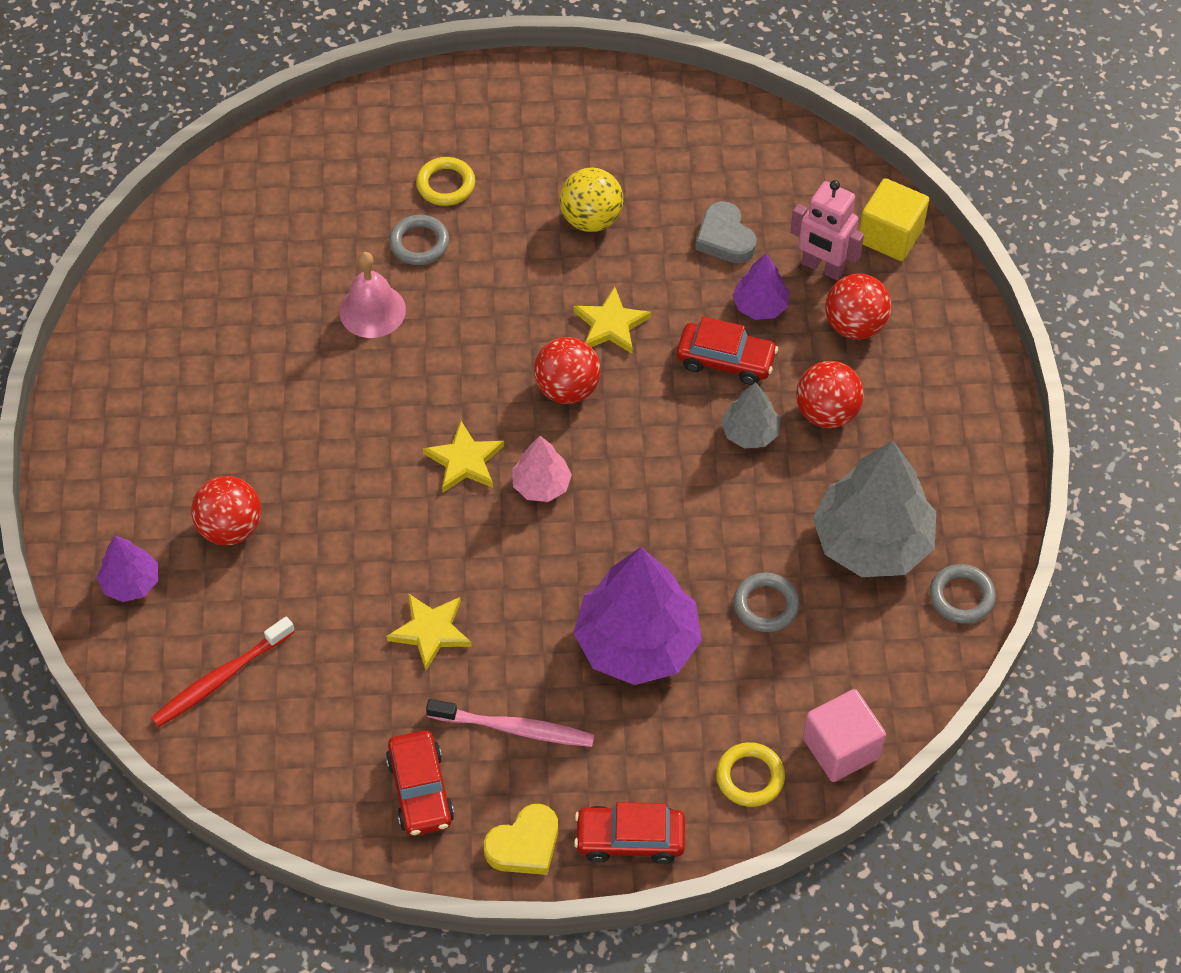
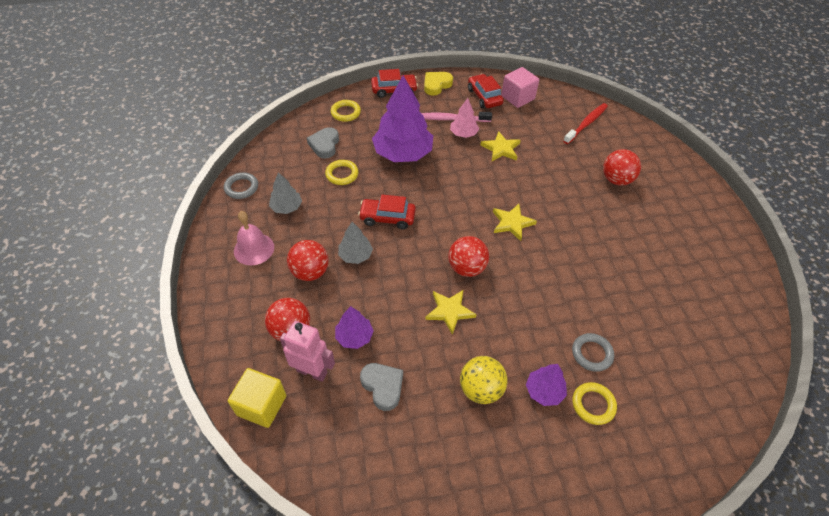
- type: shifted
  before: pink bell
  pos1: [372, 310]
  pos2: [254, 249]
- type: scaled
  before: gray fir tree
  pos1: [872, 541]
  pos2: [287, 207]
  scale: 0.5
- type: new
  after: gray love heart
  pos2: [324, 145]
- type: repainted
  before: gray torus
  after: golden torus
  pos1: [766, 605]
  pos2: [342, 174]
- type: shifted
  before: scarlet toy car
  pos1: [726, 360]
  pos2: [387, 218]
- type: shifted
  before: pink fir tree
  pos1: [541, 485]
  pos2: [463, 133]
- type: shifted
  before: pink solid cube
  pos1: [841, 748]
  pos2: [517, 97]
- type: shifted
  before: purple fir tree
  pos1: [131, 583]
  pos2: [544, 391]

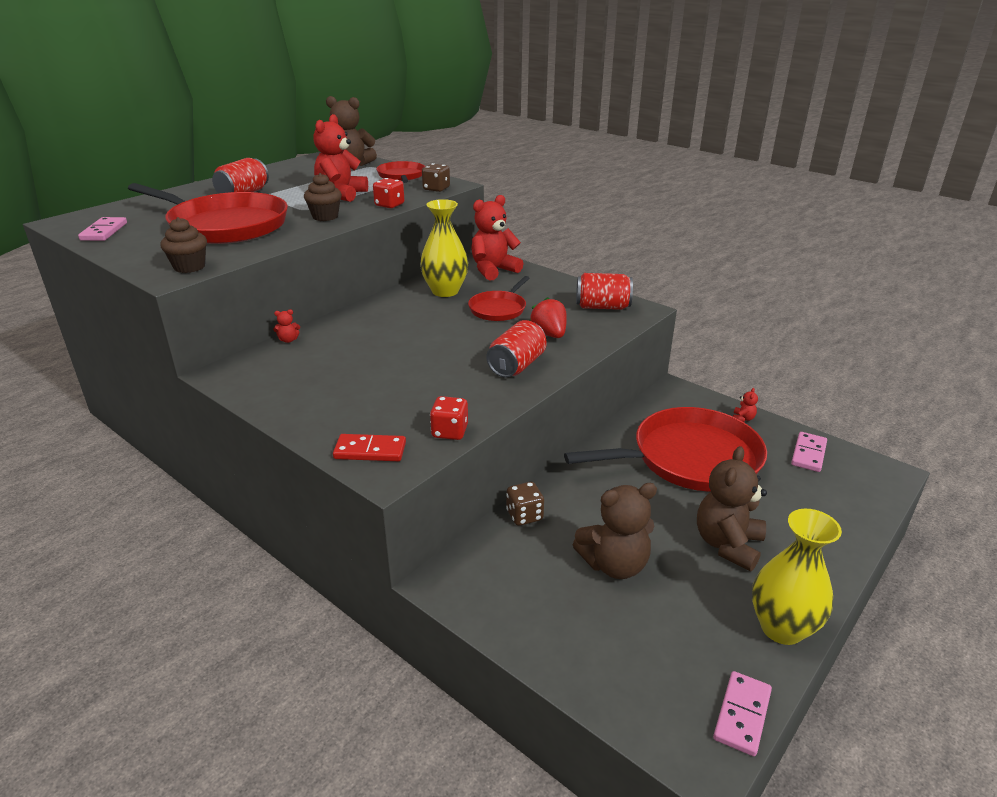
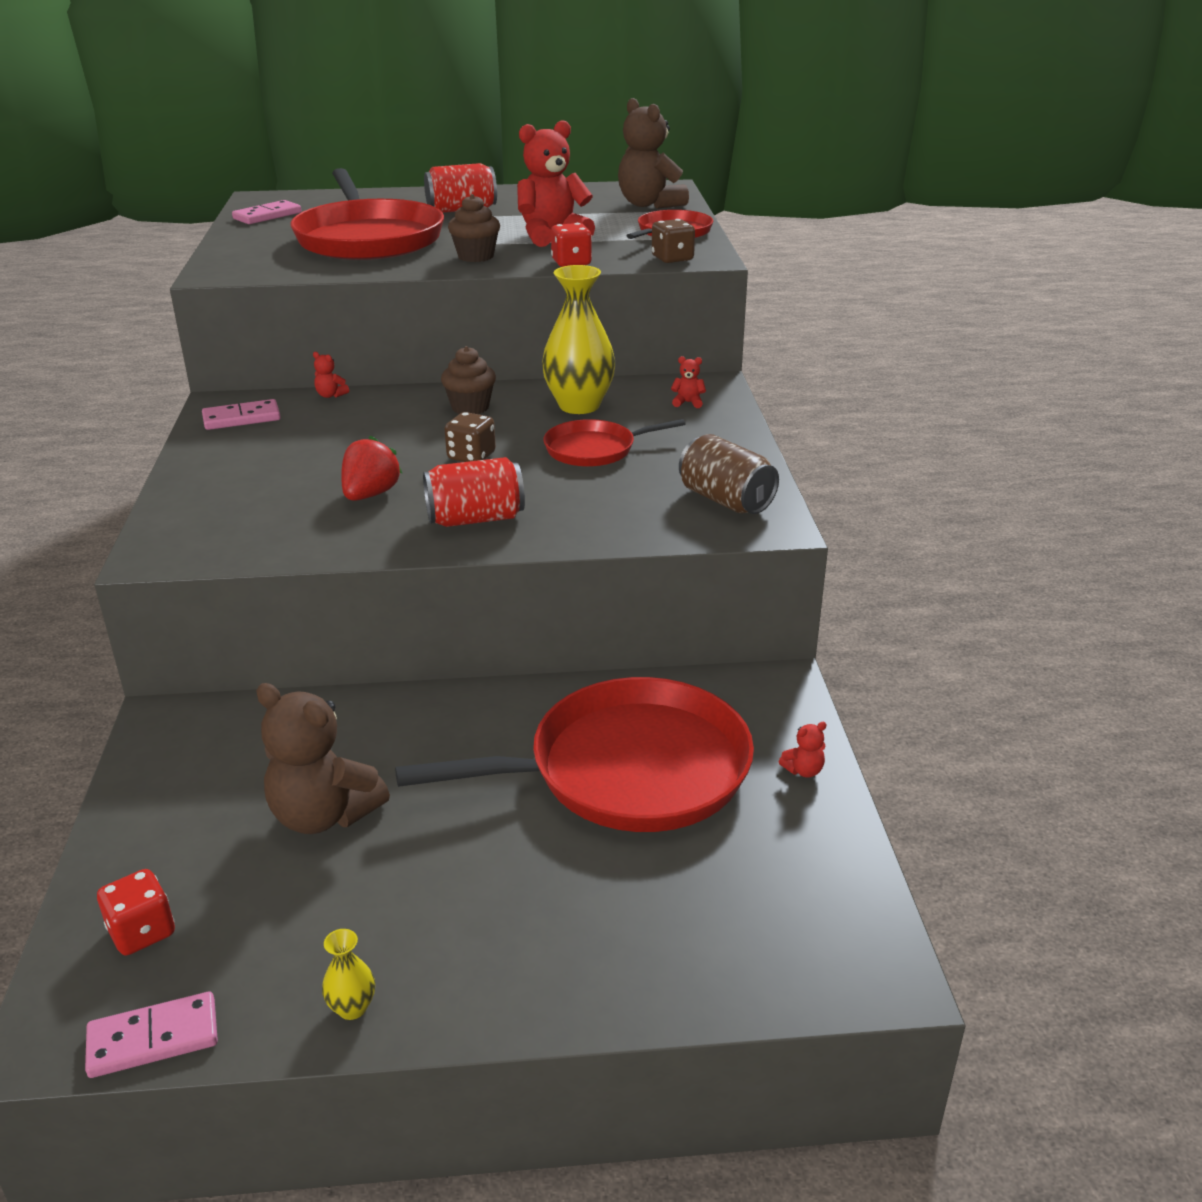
- type: shifted
  before: scarlet die
  pos1: [450, 432]
  pos2: [142, 932]
- type: shifted
  before: pink domino
  pos1: [808, 454]
  pos2: [241, 418]
- type: scaled
  before: golden tall vase
  pos1: [781, 628]
  pos2: [352, 1008]
  scale: 0.43
- type: shifted
  before: scarlet berry
  pos1: [549, 334]
  pos2: [370, 494]
- type: rotated
  before: scarlet pan
  pos1: [689, 458]
  pos2: [628, 769]
  turn: -45
- type: shifted
  before: brown muffin
  pos1: [189, 267]
  pos2: [470, 407]
- type: shifted
  before: brown die
  pos1: [524, 515]
  pos2: [471, 456]
- type: scaled
  before: scarlet teddy
  pos1: [493, 270]
  pos2: [688, 402]
  scale: 0.4
- type: repainted
  before: scarlet can
  after: brown can
  pos1: [602, 307]
  pos2: [725, 500]
- type: gone
  before: scarlet domino
  pos1: [370, 451]
- type: gone
  before: brown teddy
  pos1: [727, 544]

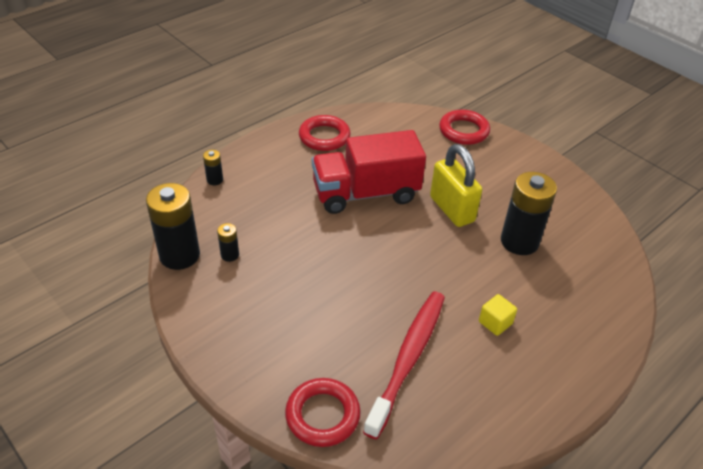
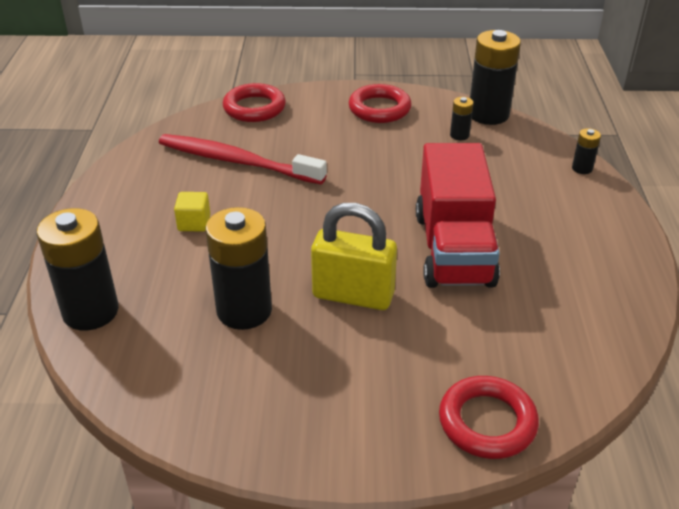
- type: new
  after: jet-black battery
  pos2: [90, 311]
- type: rotated
  before: scarlet toothbrush
  pos1: [408, 359]
  pos2: [236, 161]
  turn: 135
- type: shifted
  before: scarlet torus
  pos1: [324, 137]
  pos2: [379, 109]
- type: rotated
  before: scarlet lorry
  pos1: [365, 193]
  pos2: [453, 249]
  turn: 150

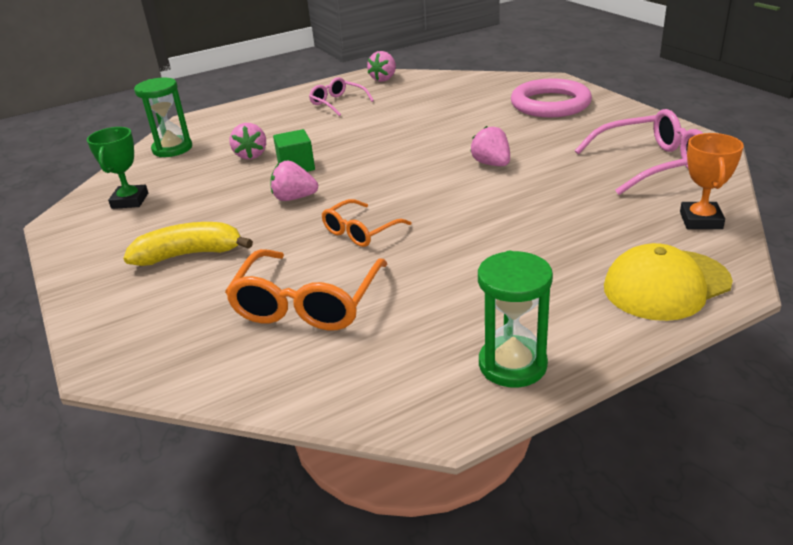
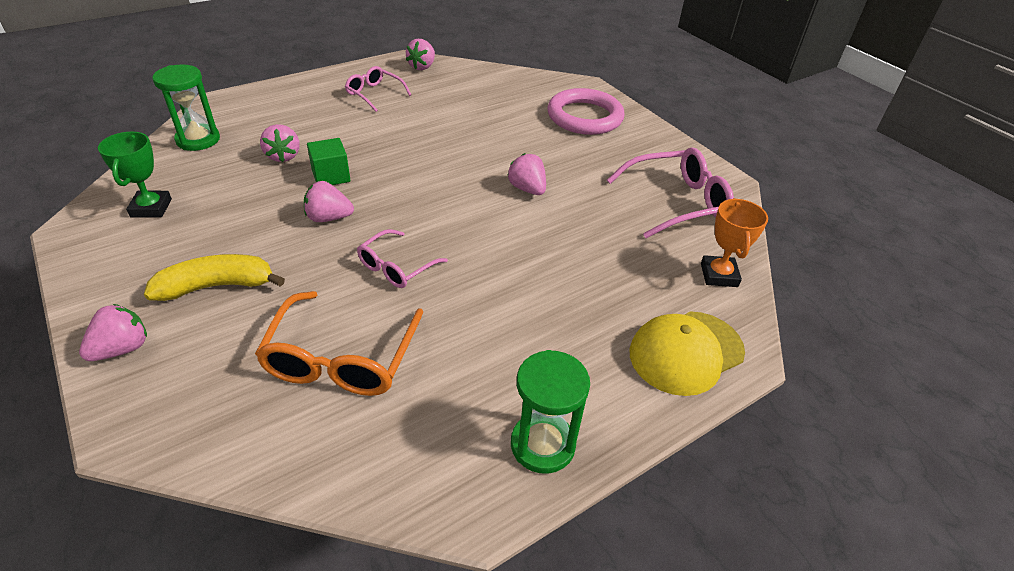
- type: new
  after: pink berry
  pos2: [122, 349]
- type: repainted
  before: orange glasses
  after: pink glasses
  pos1: [360, 231]
  pos2: [396, 267]

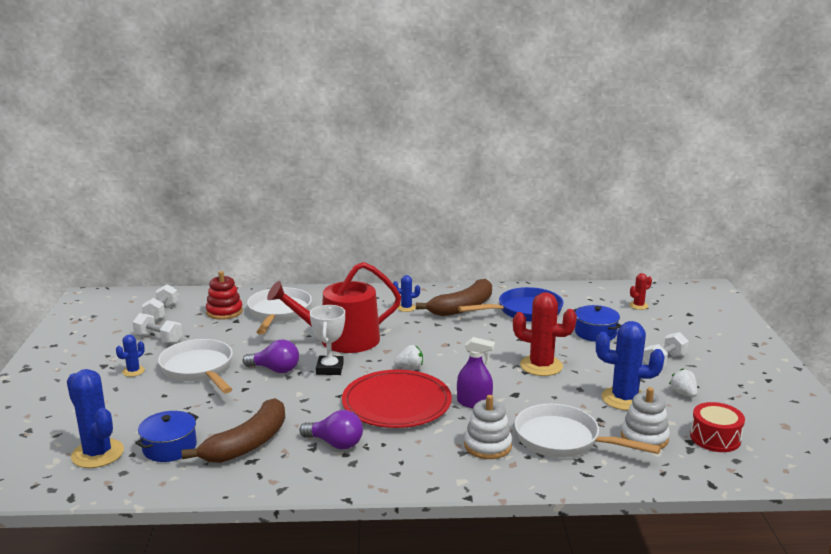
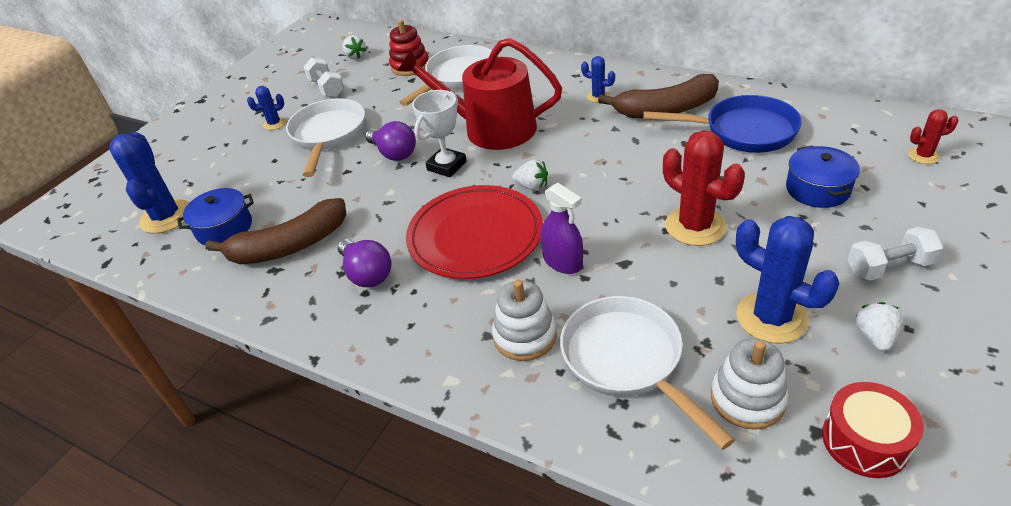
- type: swapped
  before: pure white free weight
  after: pure white berry
  pos1: [161, 312]
  pos2: [355, 56]

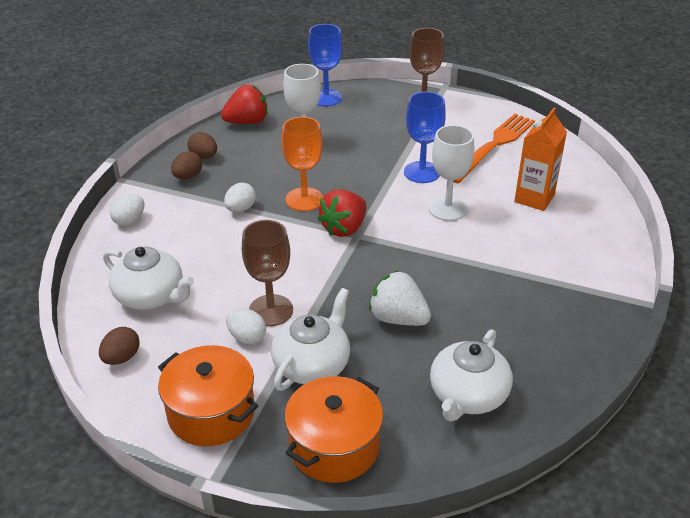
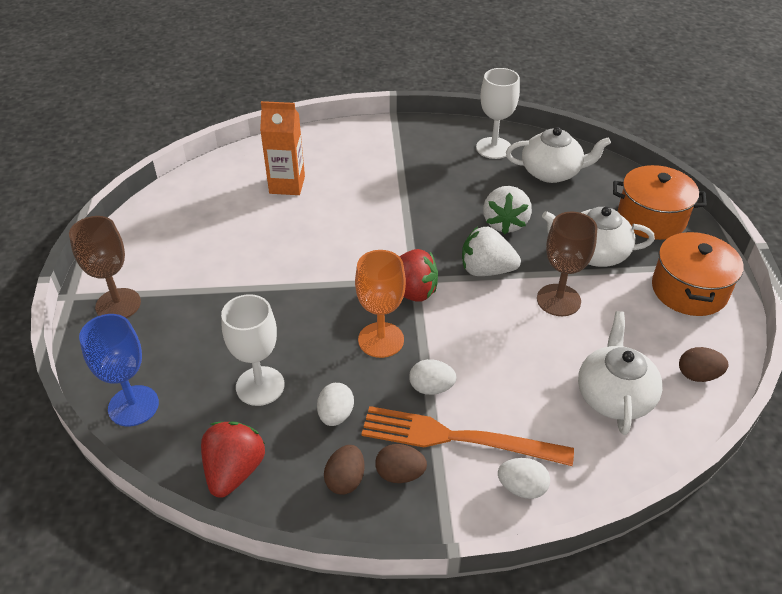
- type: rotated
  before: scarlet berry
  pos1: [247, 122]
  pos2: [234, 471]
  turn: 60
- type: shifted
  before: pure white egg shape
  pos1: [247, 337]
  pos2: [336, 415]
- type: shifted
  before: orange dinner fork
  pos1: [493, 146]
  pos2: [457, 438]
- type: new
  after: pure white berry
  pos2: [486, 270]
- type: shifted
  before: pure white goblet
  pos1: [447, 209]
  pos2: [493, 148]
- type: gone
  before: cobalt goblet
  pos1: [422, 172]

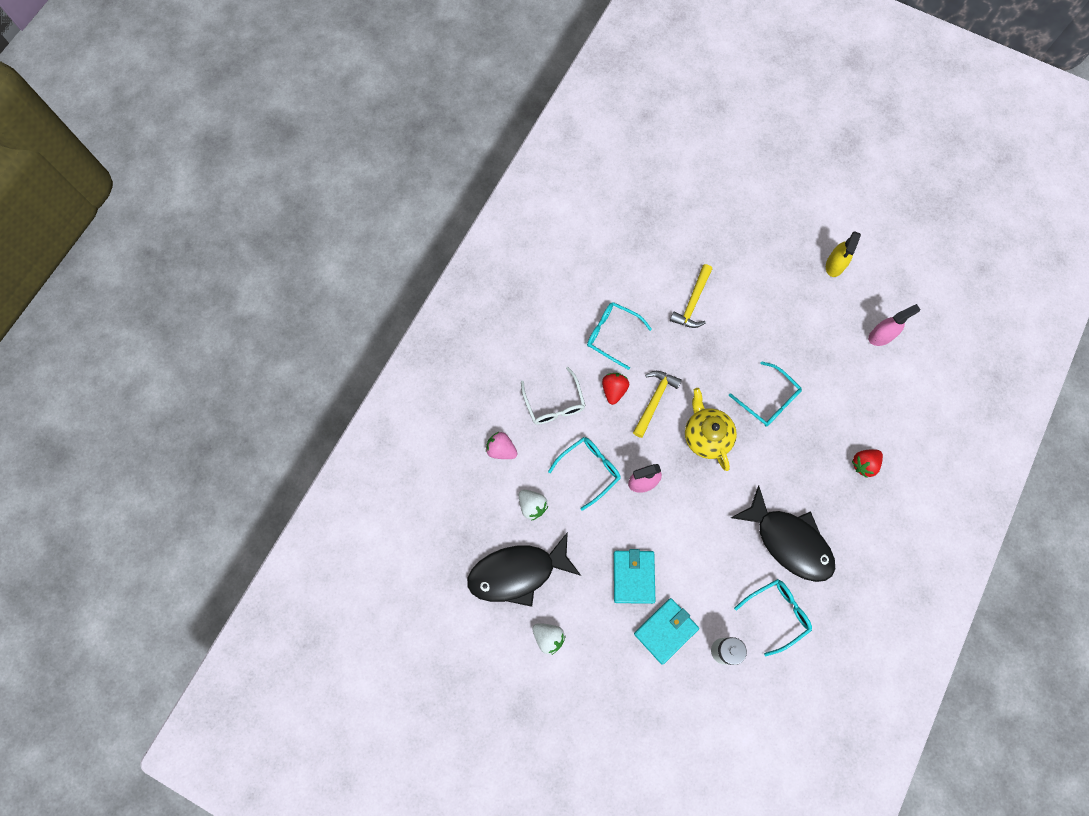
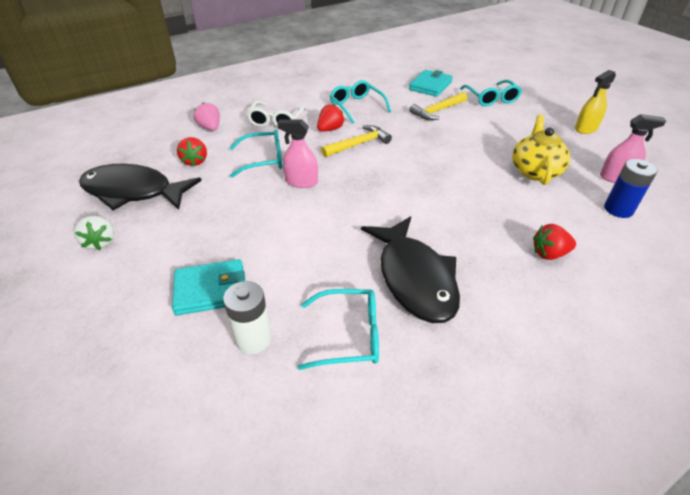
- type: repainted
  before: pure white berry
  after: scarlet berry
  pos1: [532, 506]
  pos2: [195, 161]
- type: shifted
  before: teal billfold
  pos1: [633, 577]
  pos2: [430, 86]
- type: shifted
  before: teal glasses
  pos1: [768, 400]
  pos2: [491, 98]
- type: shifted
  before: golden china teapot
  pos1: [706, 436]
  pos2: [535, 171]
- type: new
  after: cobalt battery
  pos2: [618, 209]

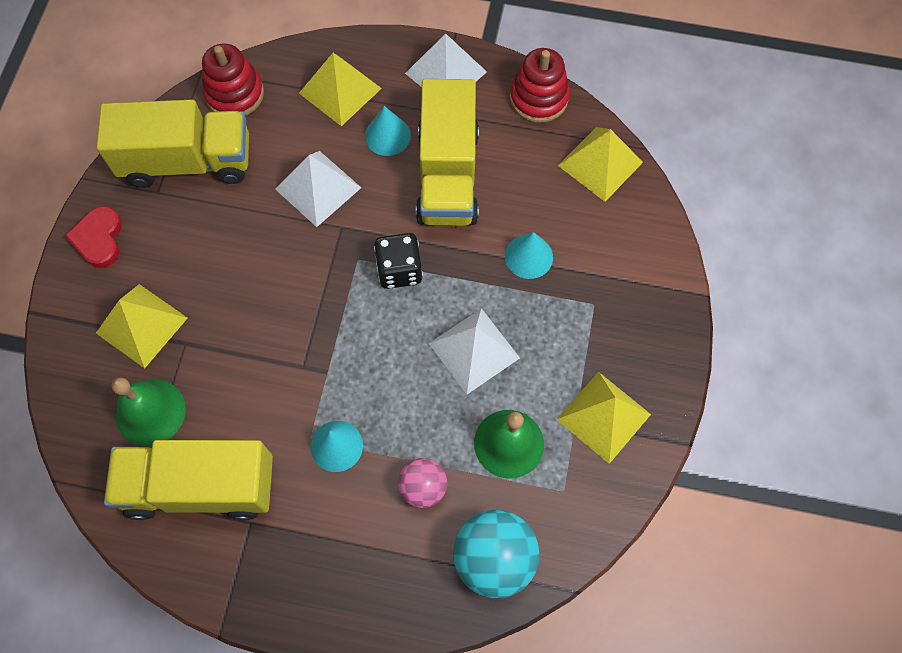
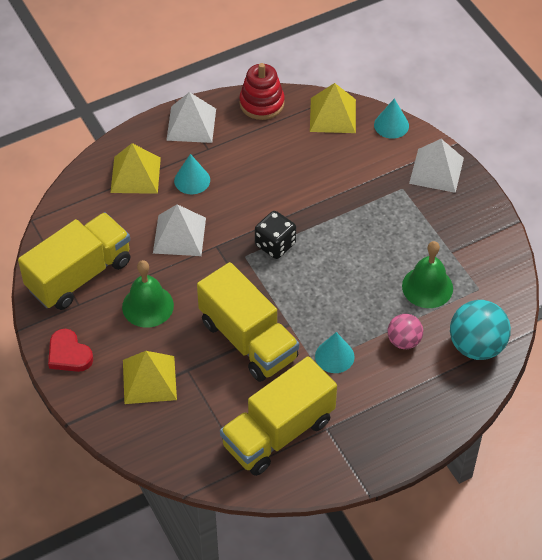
- type: shifted
  before: green bell
  pos1: [150, 412]
  pos2: [147, 306]
- type: shifted
  before: golden lorry
  pos1: [448, 175]
  pos2: [248, 340]
- type: shifted
  before: teal cone shape
  pos1: [528, 256]
  pos2: [391, 125]
- type: shifted
  before: pure white solid pyramid
  pos1: [474, 350]
  pos2: [436, 170]
- type: gone
  before: scarlet ring stacker
  pos1: [234, 94]
- type: gone
  before: golden solid pyramid
  pos1: [603, 416]

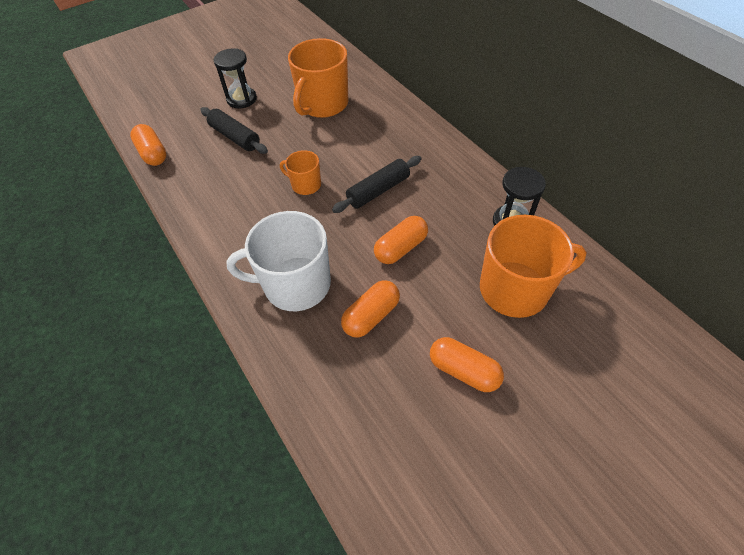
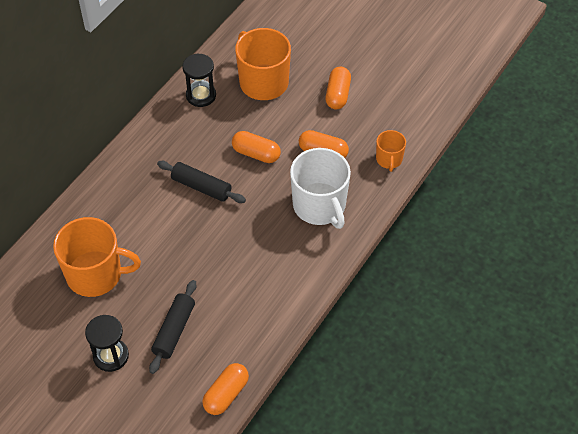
- type: shifted
  before: orange tea mug
  pos1: [305, 185]
  pos2: [389, 159]

